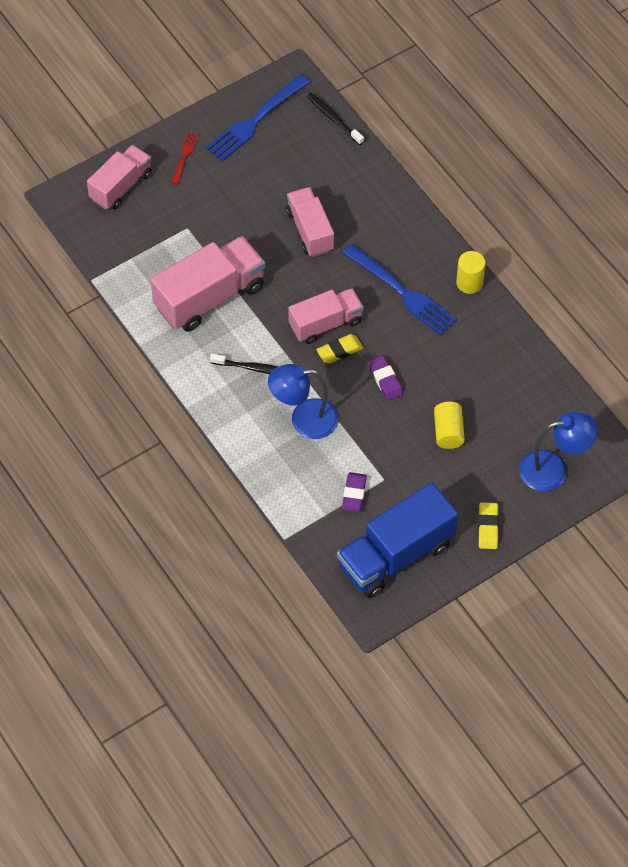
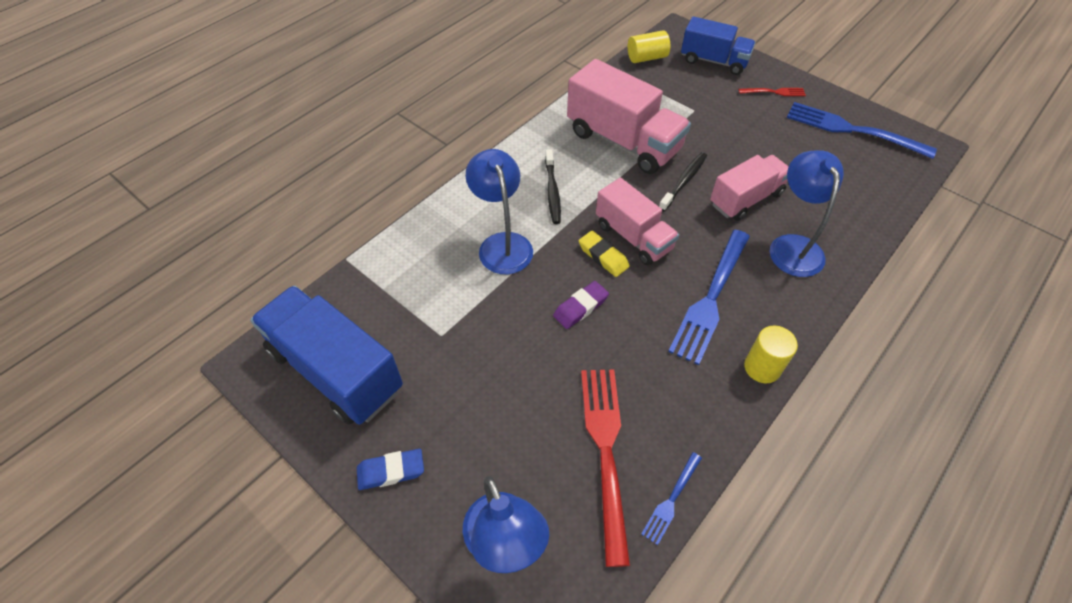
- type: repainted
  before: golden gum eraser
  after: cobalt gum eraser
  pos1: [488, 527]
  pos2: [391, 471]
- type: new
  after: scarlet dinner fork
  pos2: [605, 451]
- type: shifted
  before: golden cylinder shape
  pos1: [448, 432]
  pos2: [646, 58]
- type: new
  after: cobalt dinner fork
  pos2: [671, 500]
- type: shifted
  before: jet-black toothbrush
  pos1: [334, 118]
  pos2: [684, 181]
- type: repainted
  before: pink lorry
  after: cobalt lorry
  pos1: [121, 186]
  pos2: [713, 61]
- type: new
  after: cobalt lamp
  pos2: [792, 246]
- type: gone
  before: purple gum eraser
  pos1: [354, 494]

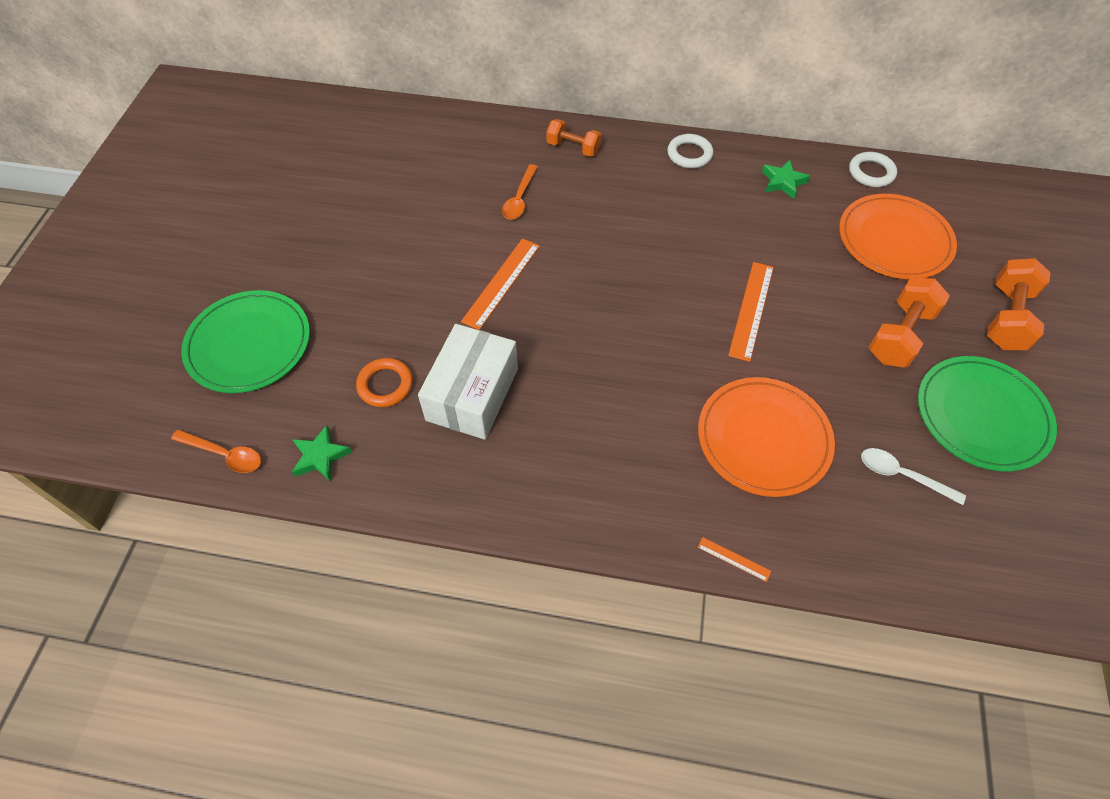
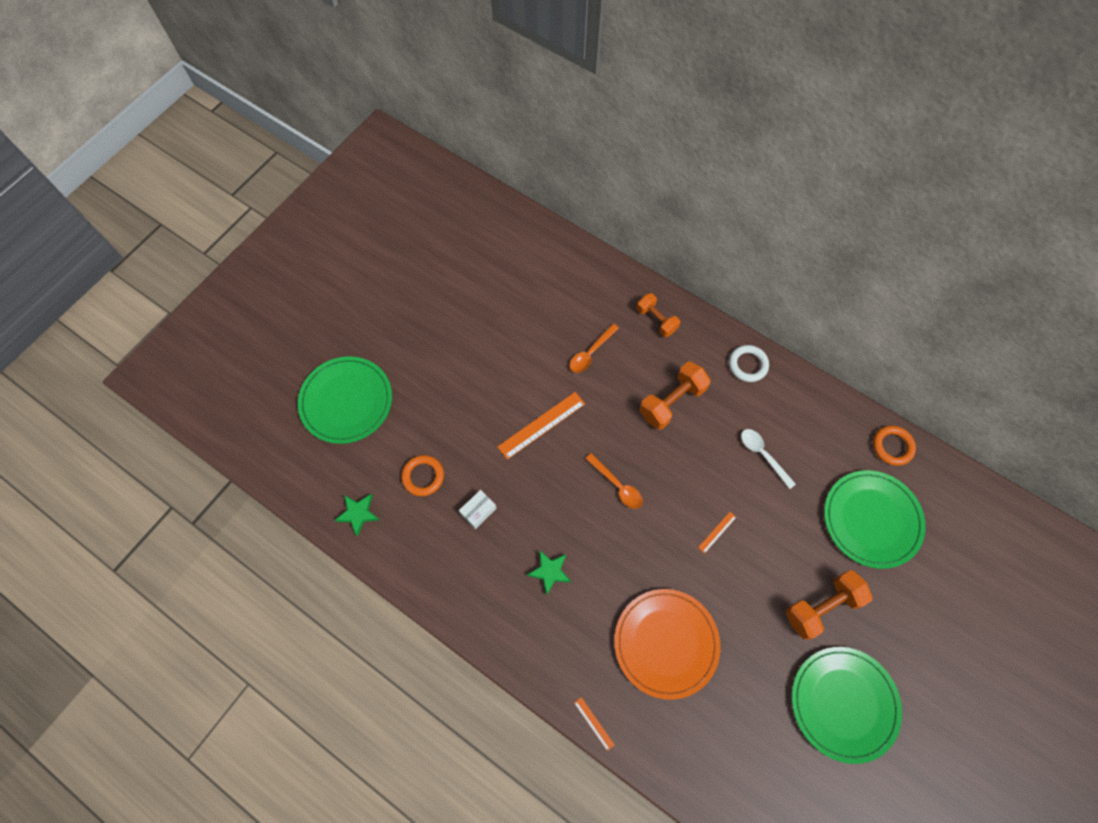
- type: scaled
  before: pure white package
  pos1: [472, 394]
  pos2: [478, 511]
  scale: 0.44
- type: shifted
  before: green star shape
  pos1: [783, 182]
  pos2: [550, 571]
- type: shifted
  before: orange spoon
  pos1: [224, 454]
  pos2: [617, 485]
- type: shifted
  before: orange free weight
  pos1: [1006, 318]
  pos2: [672, 402]
- type: scaled
  before: orange measuring stick
  pos1: [751, 310]
  pos2: [717, 532]
  scale: 0.49
- type: shifted
  before: pure white spoon
  pos1: [902, 475]
  pos2: [763, 455]
- type: repainted
  before: orange plate
  after: green plate
  pos1: [894, 240]
  pos2: [871, 519]
- type: repainted
  before: pure white torus
  after: orange torus
  pos1: [871, 173]
  pos2: [892, 446]

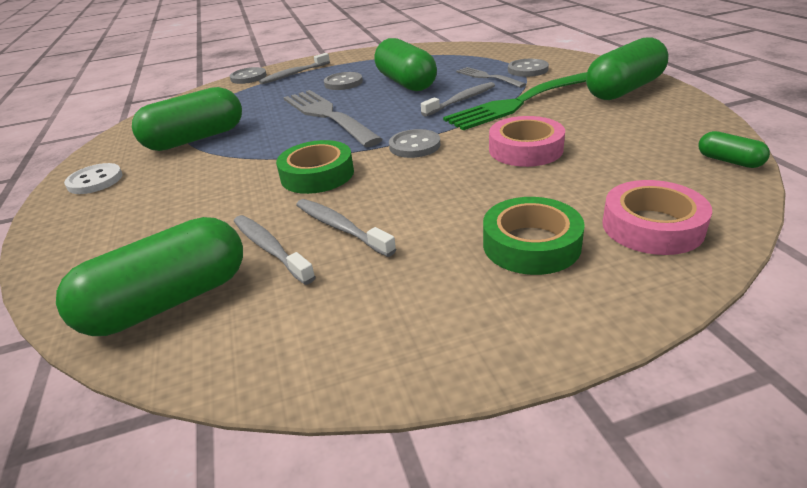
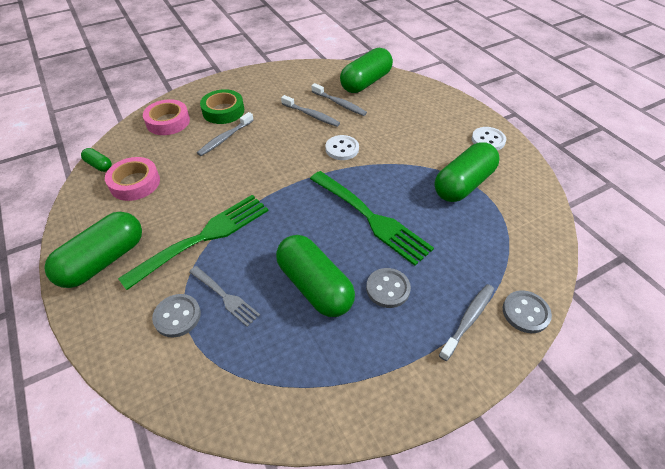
- type: shifted
  before: pink sticky tape
  pos1: [525, 149]
  pos2: [135, 183]
- type: shifted
  before: gray toothbrush
  pos1: [461, 100]
  pos2: [225, 138]
- type: repainted
  before: gray dinner fork
  after: green dinner fork
  pos1: [327, 116]
  pos2: [371, 218]
- type: swapped
  before: green sticky tape
  after: pure white button
  pos1: [317, 175]
  pos2: [342, 149]
- type: gone
  before: gray button
  pos1: [414, 146]

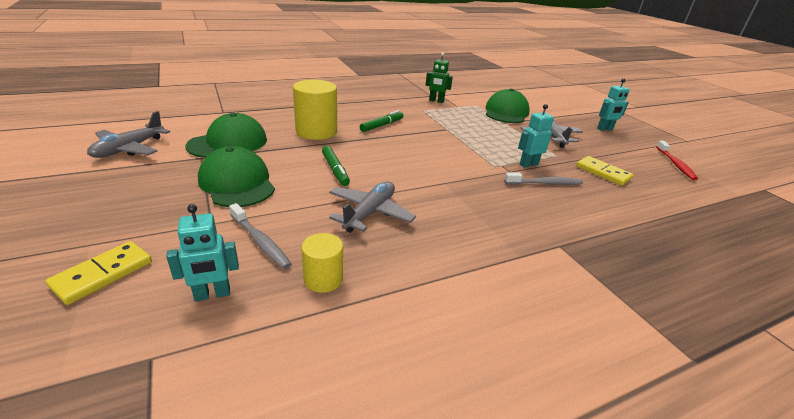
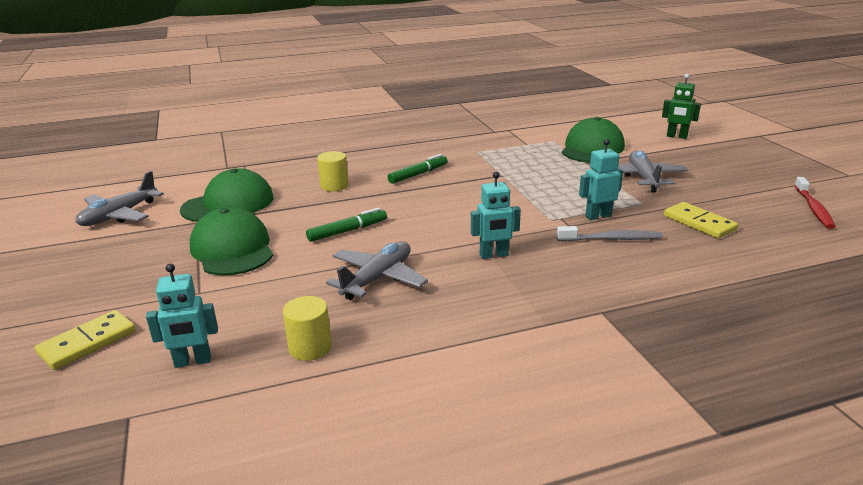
- type: rotated
  before: green marker
  pos1: [335, 170]
  pos2: [347, 231]
  turn: -105
- type: scaled
  before: golden cylinder shape
  pos1: [316, 131]
  pos2: [334, 186]
  scale: 0.56
- type: shifted
  before: teal toy robot
  pos1: [605, 129]
  pos2: [494, 255]
- type: shifted
  before: green toy robot
  pos1: [436, 101]
  pos2: [676, 136]
- type: gone
  before: gray toothbrush
  pos1: [260, 242]

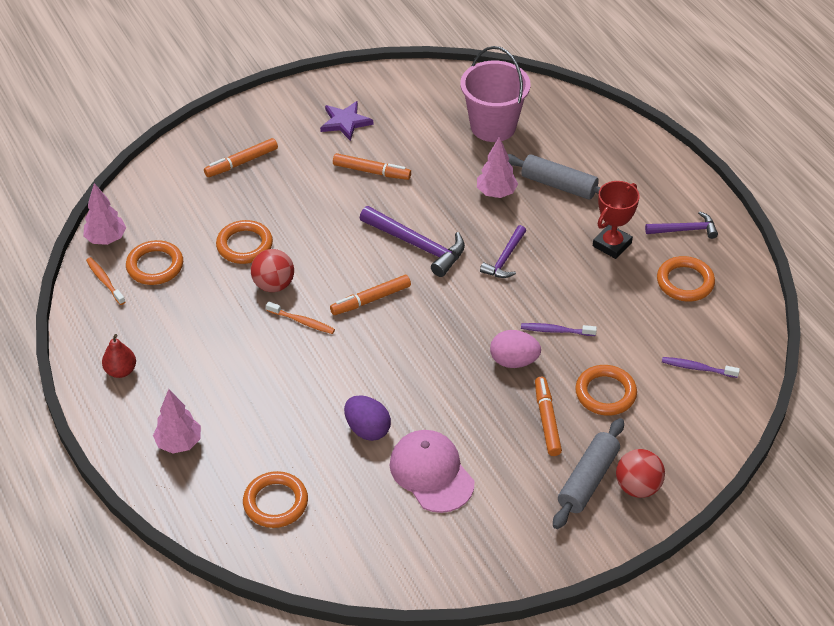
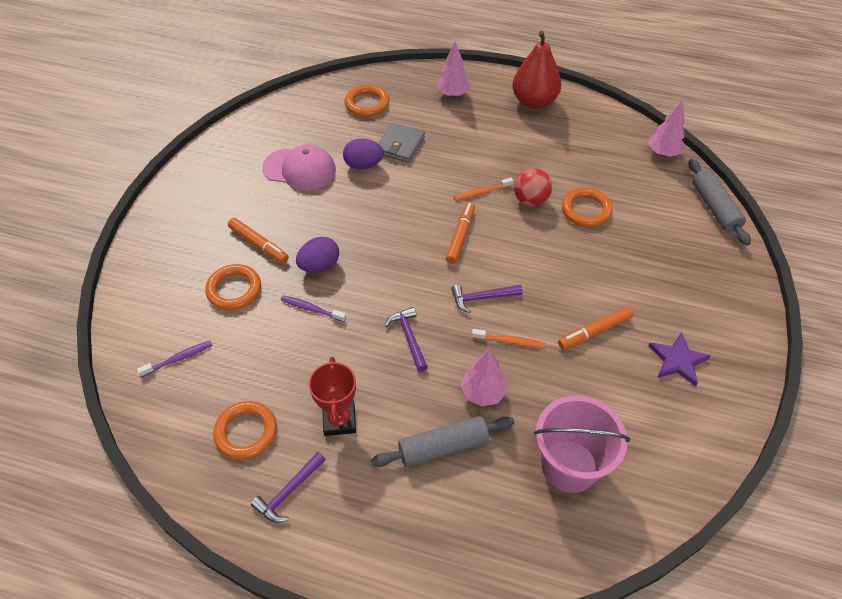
- type: rotated
  before: purple toothbrush
  pos1: [556, 331]
  pos2: [312, 309]
  turn: -120
- type: repainted
  before: pink egg shape
  after: purple egg shape
  pos1: [514, 361]
  pos2: [319, 266]
- type: new
  after: gray billfold
  pos2: [400, 145]
- type: scaled
  before: purple carpenter's hammer
  pos1: [417, 245]
  pos2: [482, 298]
  scale: 0.62
- type: shifted
  before: orange toothbrush
  pos1: [105, 281]
  pos2: [509, 341]
- type: scaled
  before: scarlet pear
  pos1: [121, 371]
  pos2: [534, 101]
  scale: 1.93
- type: shifted
  before: gray rolling pin
  pos1: [588, 480]
  pos2: [714, 208]
- type: gone
  before: orange torus
  pos1: [155, 266]
- type: gone
  before: orange marker
  pos1: [241, 162]
- type: gone
  before: scarlet ball
  pos1: [637, 487]

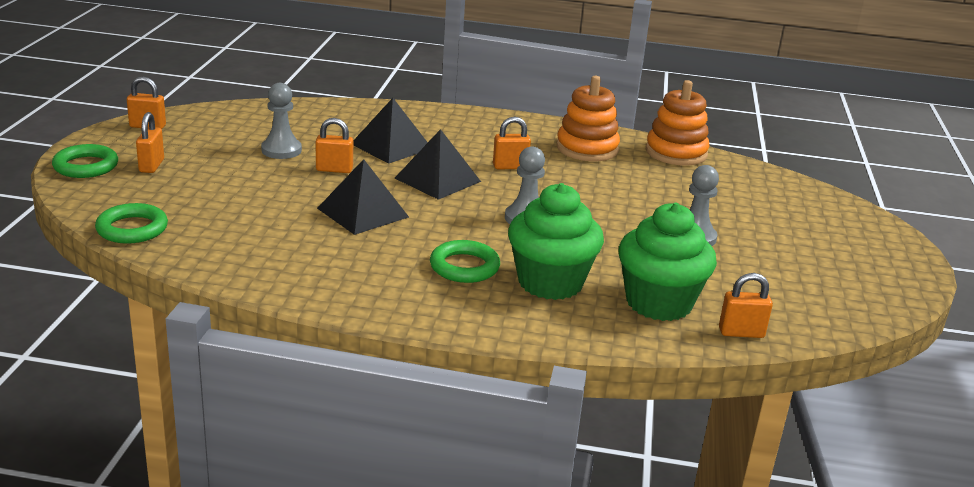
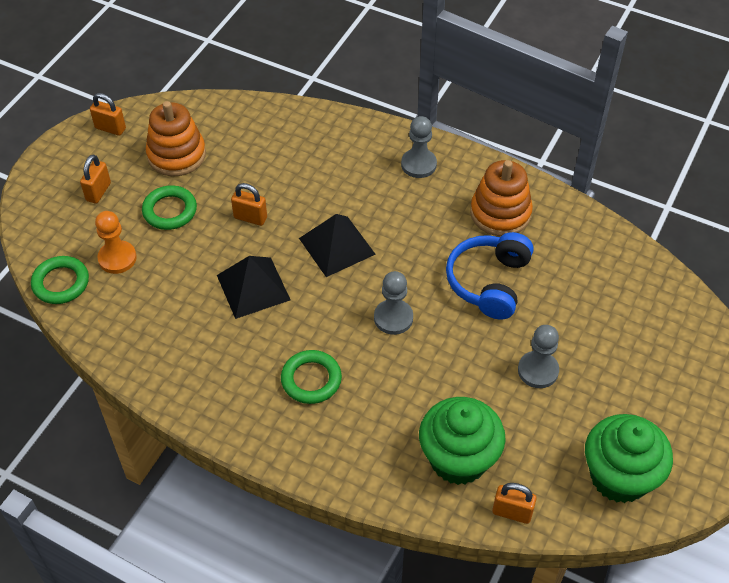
- type: new
  after: orange game pawn
  pos2: [117, 258]
- type: shifted
  before: green torus
  pos1: [86, 166]
  pos2: [170, 211]
- type: shifted
  before: orange ring stacker
  pos1: [676, 153]
  pos2: [176, 155]
- type: shifted
  before: gray game pawn
  pos1: [281, 150]
  pos2: [418, 164]
- type: new
  after: cobalt headphones
  pos2: [489, 282]
- type: shifted
  before: green muffin
  pos1: [550, 282]
  pos2: [619, 476]
- type: gone
  before: jet-black solid pyramid
  pos1: [391, 146]
- type: gone
  before: orange small lock
  pos1: [510, 167]

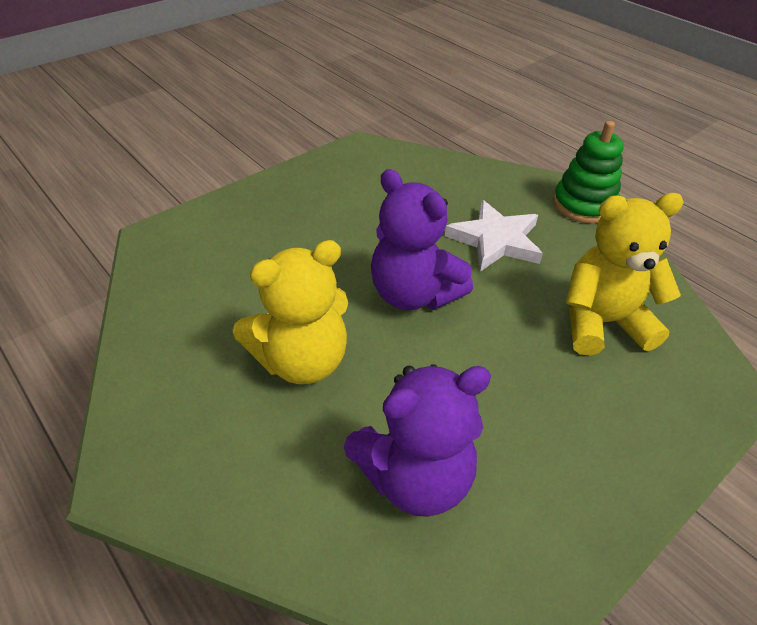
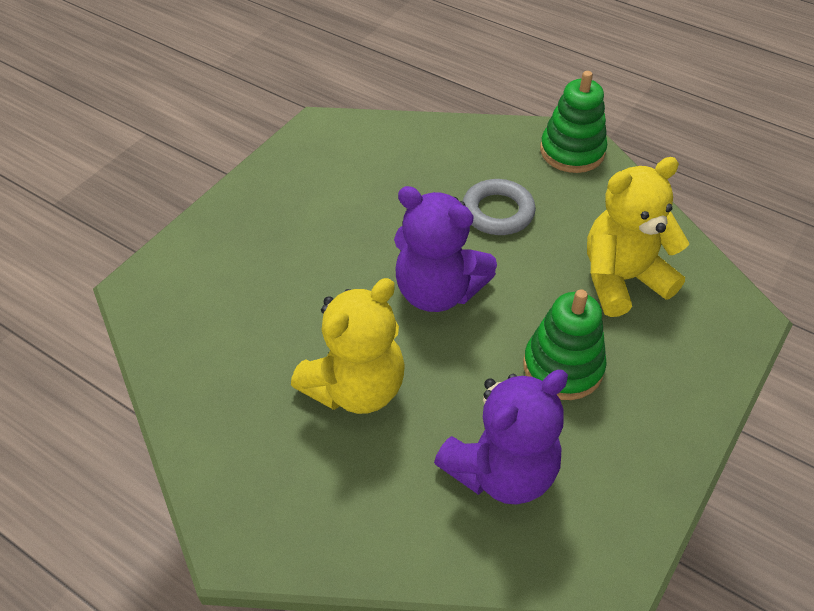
- type: swapped
  before: pure white star shape
  after: gray torus
  pos1: [495, 240]
  pos2: [498, 212]
- type: new
  after: green ring stacker
  pos2: [563, 367]

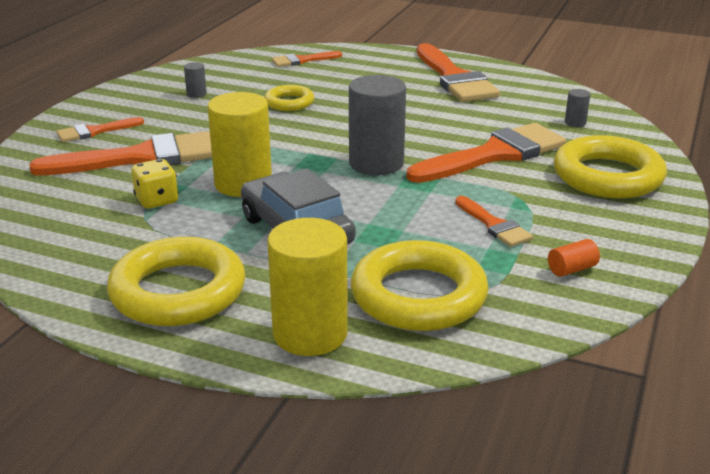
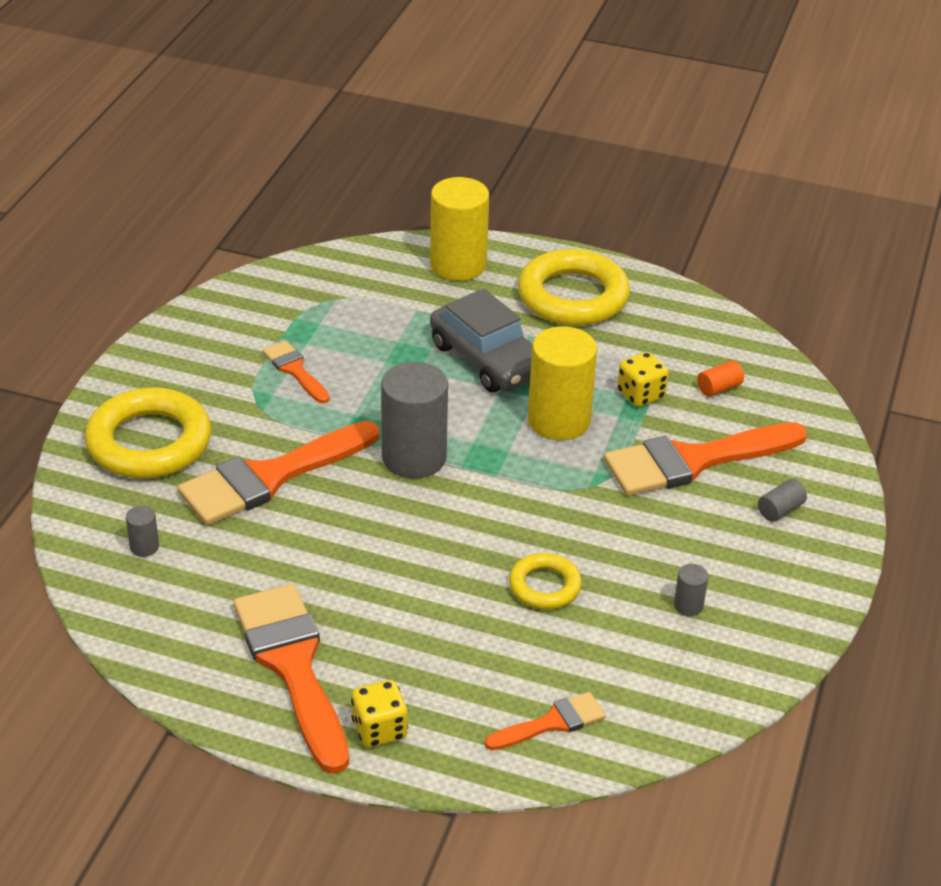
- type: new
  after: golden die
  pos2: [379, 729]
- type: shifted
  before: orange cylinder shape
  pos1: [572, 269]
  pos2: [719, 388]
- type: swapped
  before: orange paintbrush
  after: gray cylinder shape
  pos1: [94, 131]
  pos2: [780, 510]
- type: gone
  before: golden torus
  pos1: [418, 295]

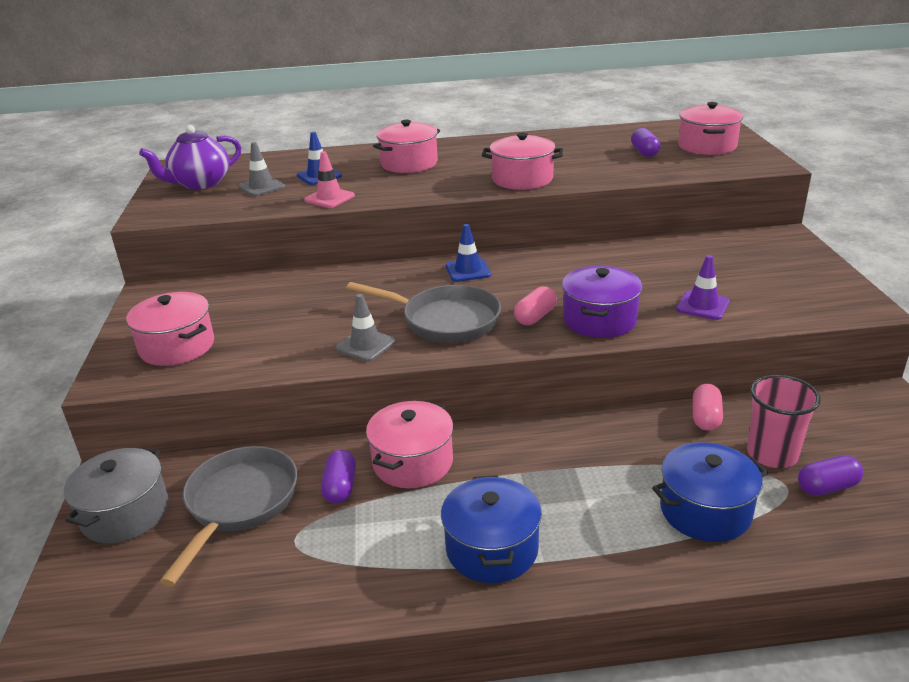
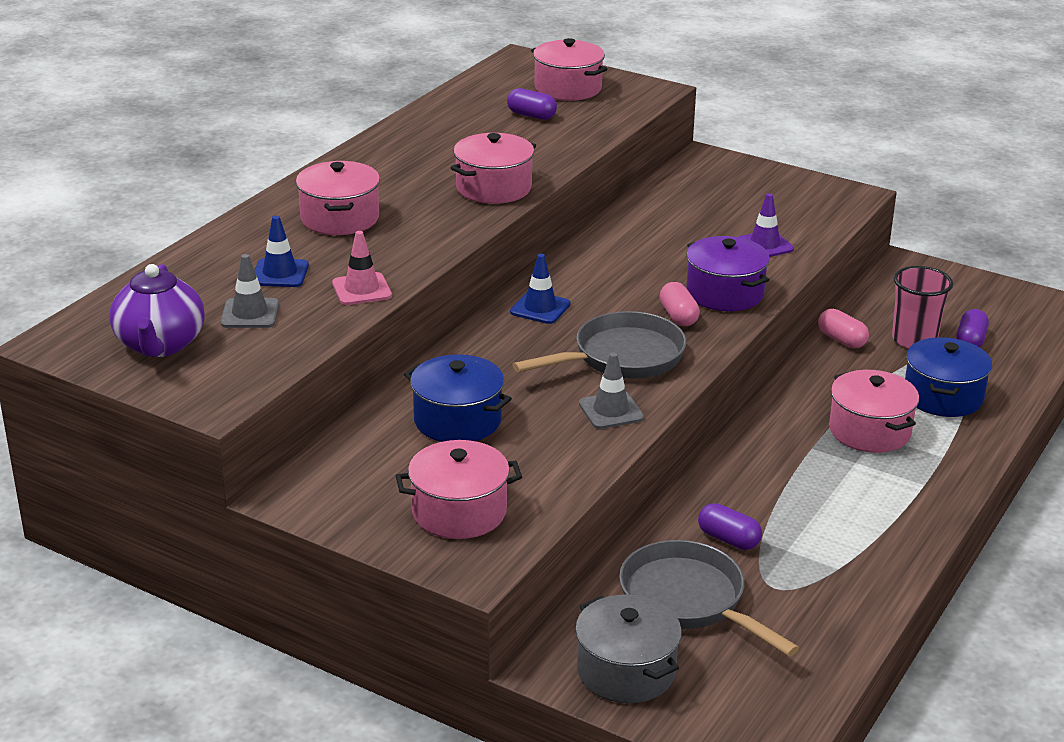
- type: shifted
  before: cobalt pot
  pos1: [492, 549]
  pos2: [457, 420]
- type: shifted
  before: pink pot
  pos1: [413, 462]
  pos2: [869, 431]

